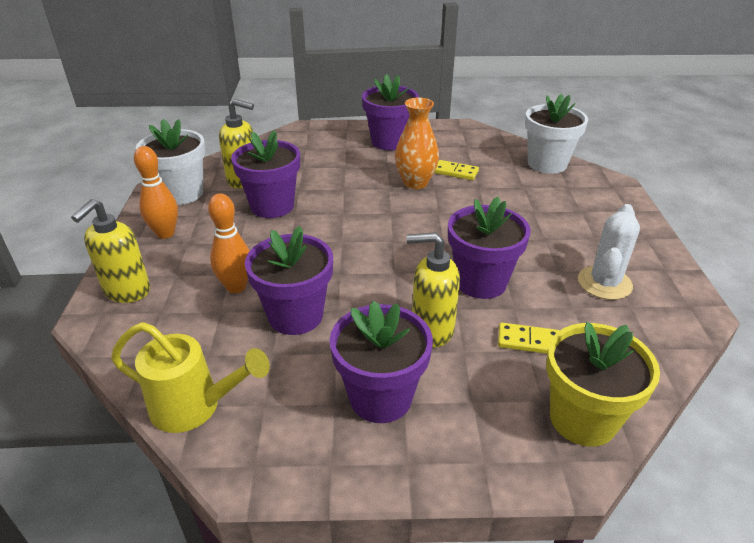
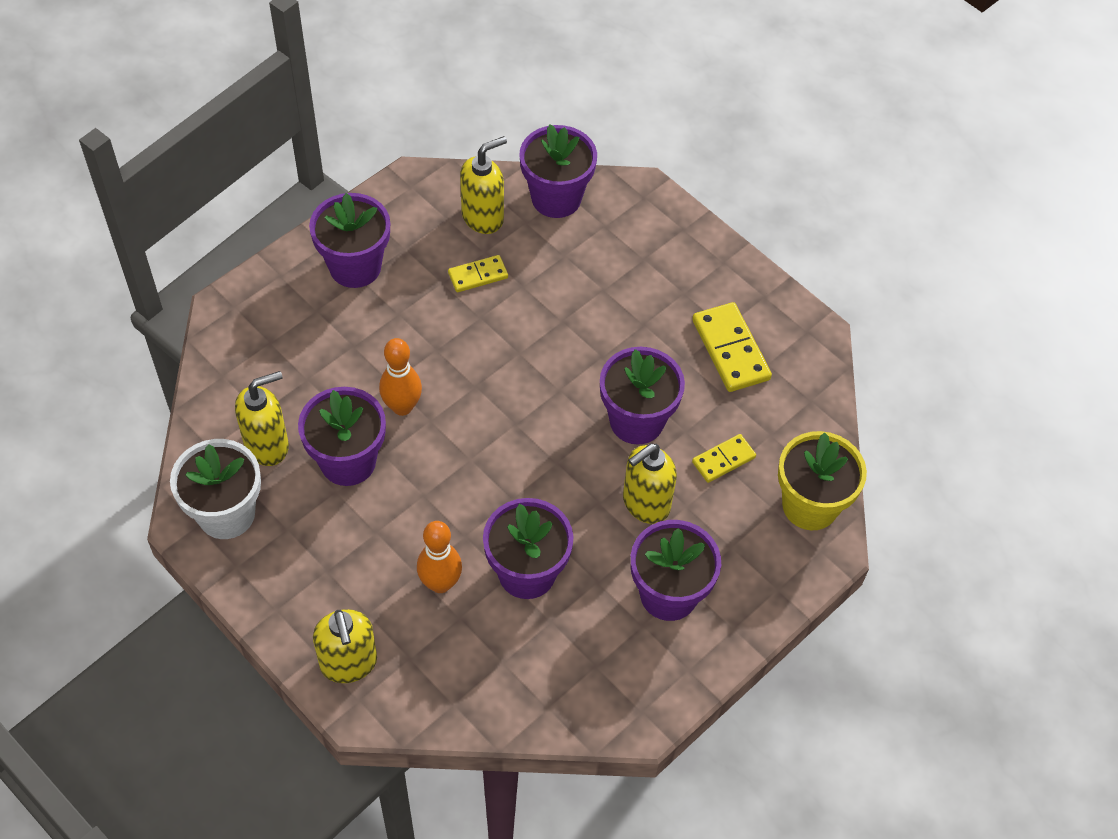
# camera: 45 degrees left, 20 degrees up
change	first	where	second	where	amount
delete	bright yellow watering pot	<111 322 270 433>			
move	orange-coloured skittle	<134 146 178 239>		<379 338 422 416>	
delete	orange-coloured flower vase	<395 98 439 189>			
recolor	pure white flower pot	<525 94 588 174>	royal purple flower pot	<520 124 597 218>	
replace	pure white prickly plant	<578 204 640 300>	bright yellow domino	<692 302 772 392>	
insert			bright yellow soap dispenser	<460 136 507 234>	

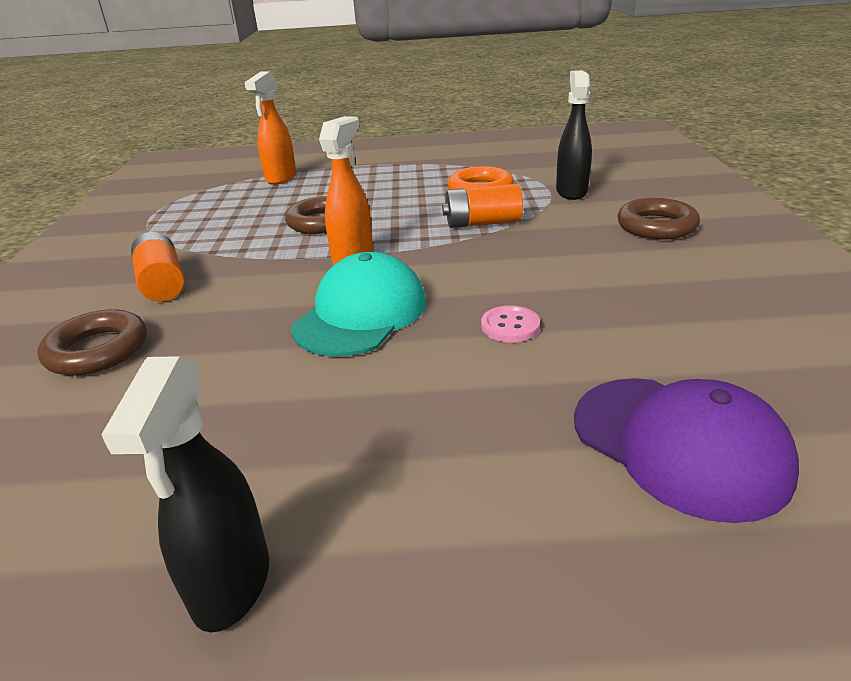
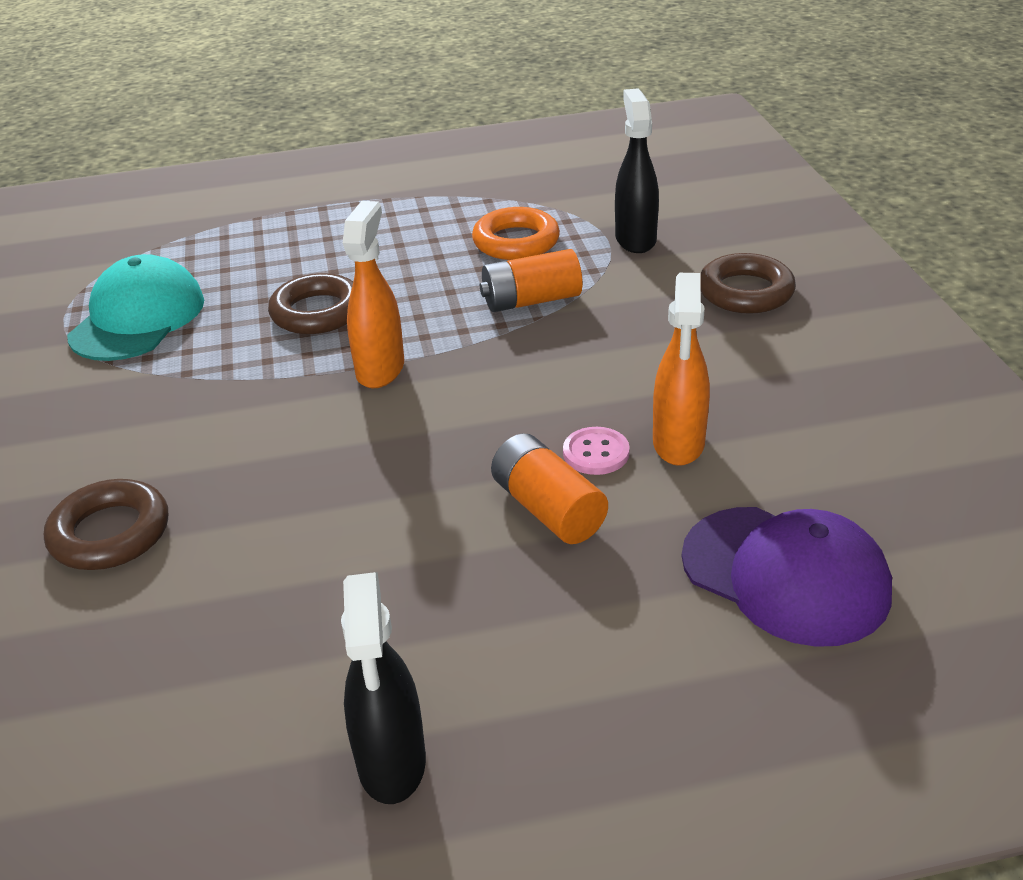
# camera: 10 degrees left, 5 degrees up
change	first	where	second	where	amount
move	orange-coloured battery	<131 232 184 302>		<491 433 608 544>	
move	orange-coloured sprayer	<245 71 296 185>		<653 273 710 466>	
move	aqua peaked cap	<291 252 426 356>		<67 254 204 361>	

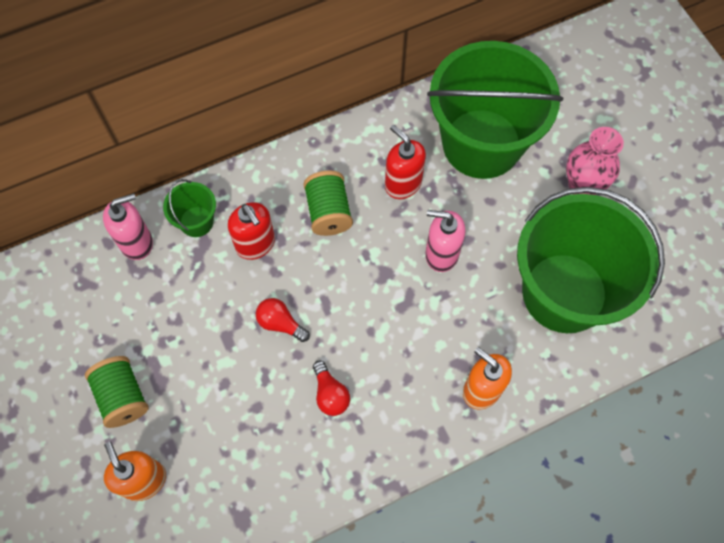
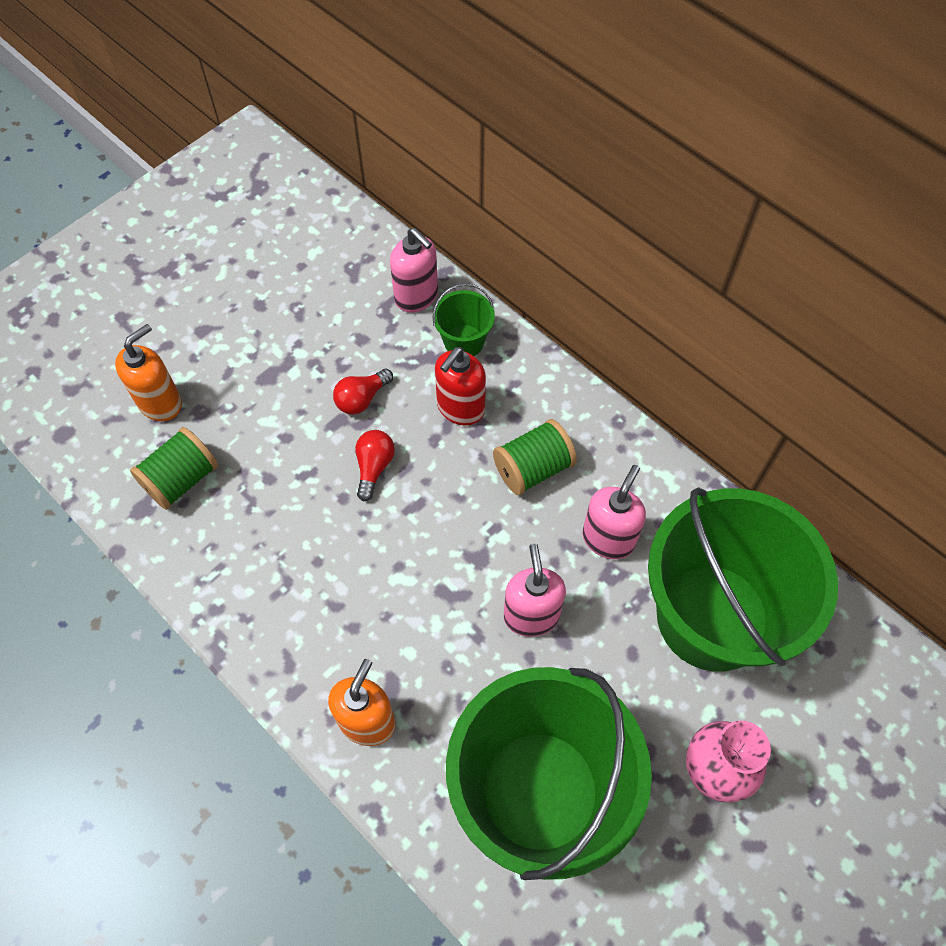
# camera: 70 degrees right, 5 degrees down
change	first	where	second	where	amount
move	green bobbin	<85 356 148 428>		<130 427 218 510>	
move	scarlet lightbulb	<313 361 350 416>		<333 369 393 415>	
recolor	scarlet soap dispenser	<385 125 426 199>	rose-pink soap dispenser	<583 465 646 559>	

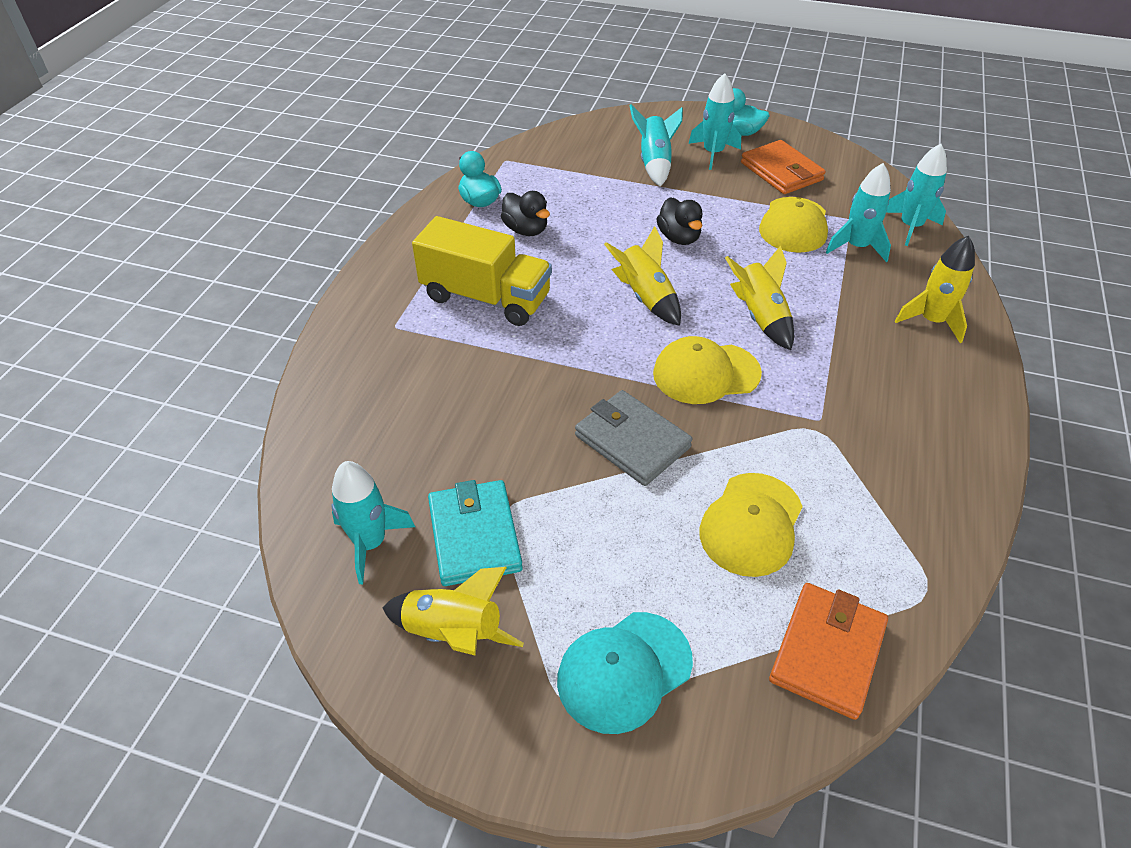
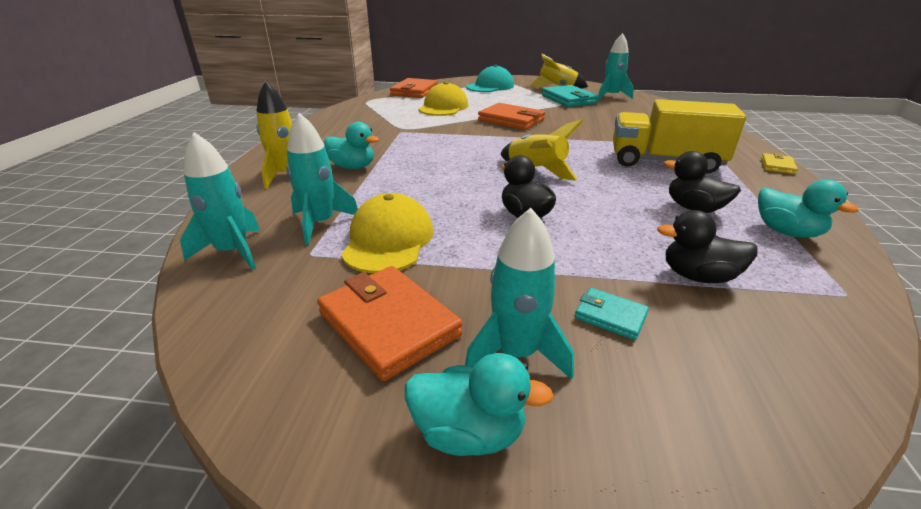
# camera: 170 degrees right, 15 degrees down
change	first	where	second	where	amount
recolor	grey wallet	<575 390 693 486>	orange-coloured wallet	<478 103 545 130>	
replace	aqua rocket	<629 104 683 186>	aqua wallet	<575 288 649 340>	
delete	bright yellow peaked cap	<653 336 762 404>			
delete	bright yellow rocket	<725 245 794 350>			
insert			aqua toy duck	<324 122 379 169>	
insert			jet-black toy duck	<657 210 758 283>	
insert			bright yellow wallet	<761 153 798 174>	

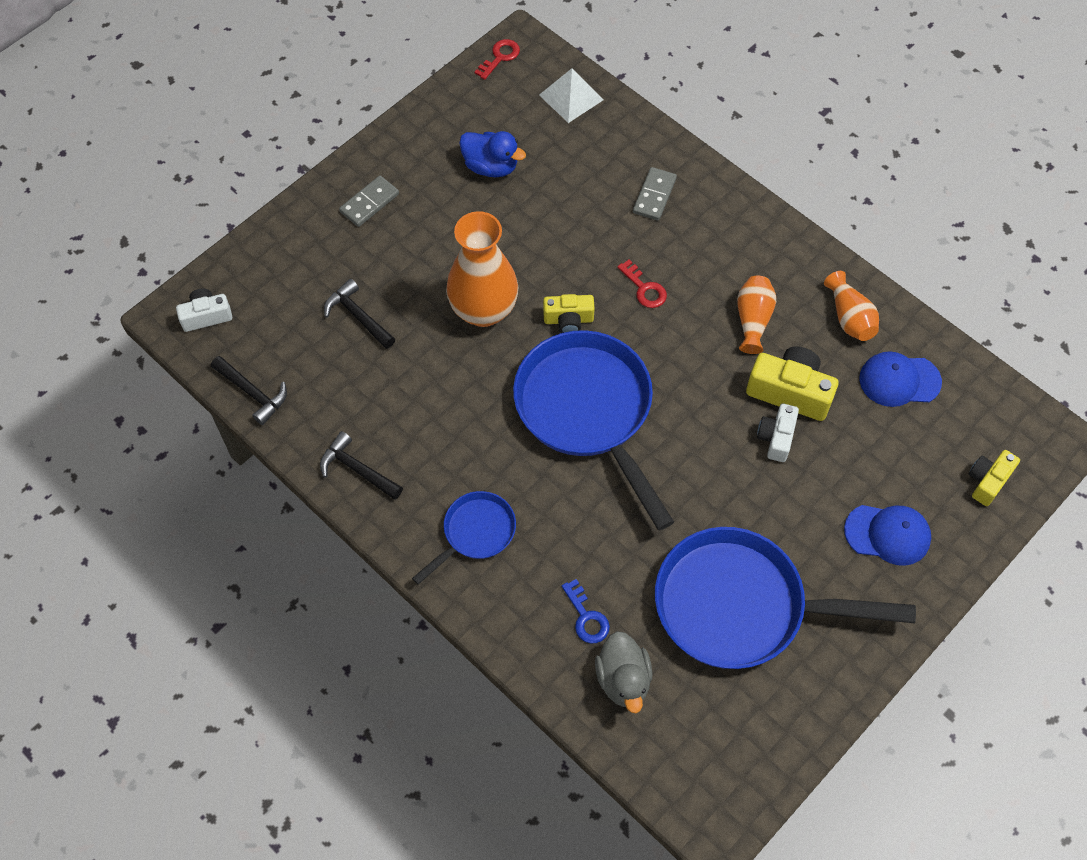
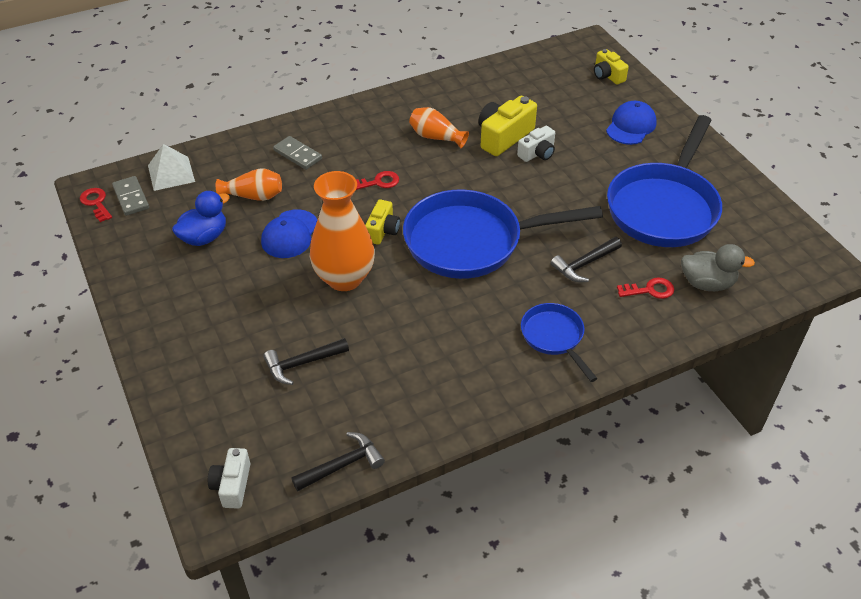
# camera: 70 degrees left, 15 degrees down
change	first	where	second	where	amount
move	jet-black carpenter's hammer	<320 431 403 500>		<550 237 622 282>	
move	grey domino	<339 176 399 227>		<112 176 149 216>	
recolor	blue door key	<562 579 610 643>	scarlet door key	<617 277 674 299>	
rotate	pure white photo camera	<757 404 799 462>		<517 126 555 162>	75 degrees counterclockwise
move	orange-coloured flower vase	<824 271 879 341>		<216 168 282 201>	
move	blue peaked cap	<859 351 942 407>		<261 209 317 258>	

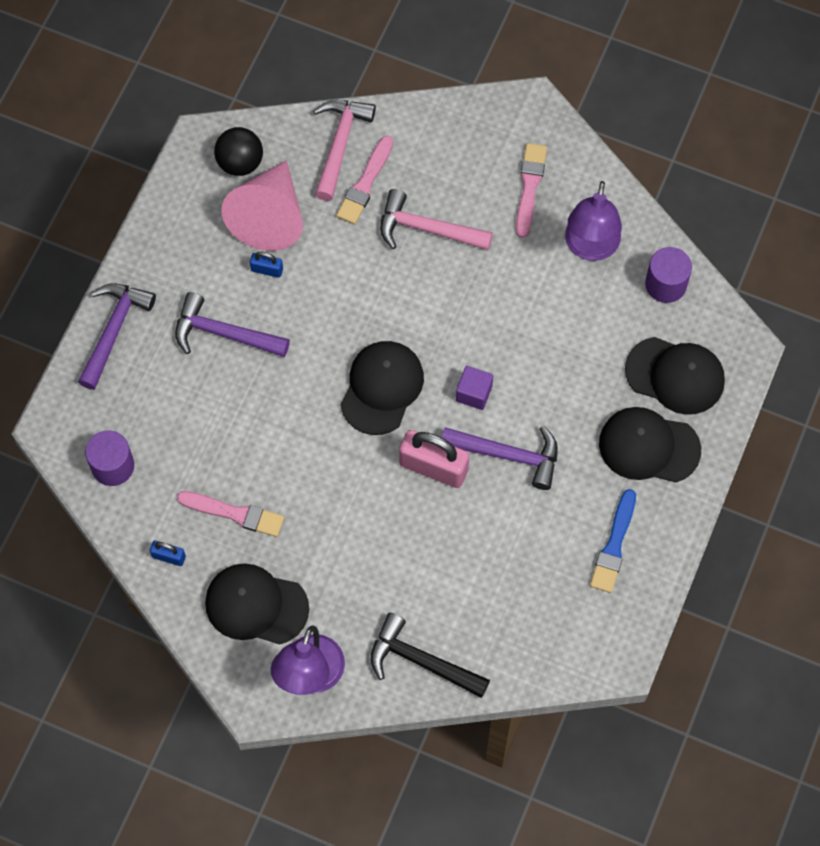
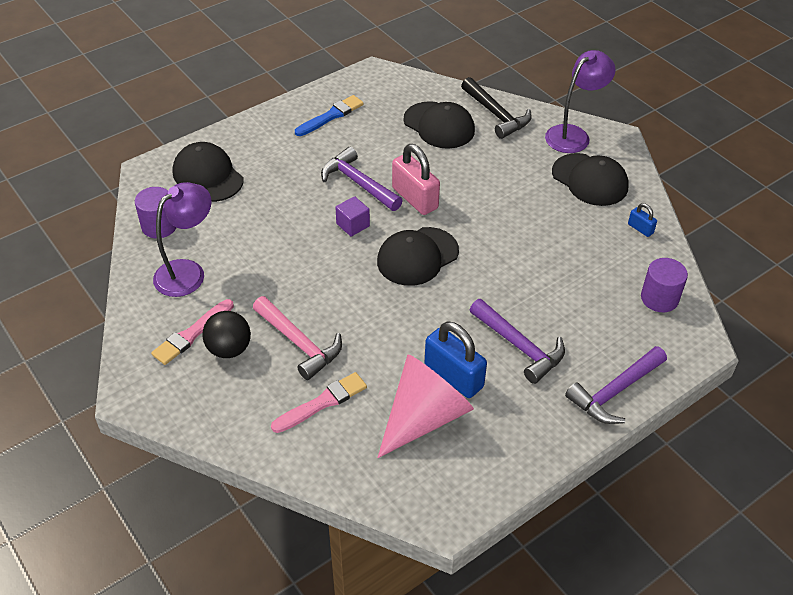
# camera: 150 degrees left, 20 degrees down
change	first	where	second	where	amount
delete	rose-pink paintbrush	<177 491 284 537>			
move	jet-black sphere	<214 127 263 176>		<202 311 251 358>	
resize	blue small lock	<250 252 283 278>		<425 321 487 398>	x2.07
delete	rose-pink carpenter's hammer	<313 100 376 201>			
move	jet-black peaked cap	<599 407 701 483>		<404 101 475 149>	

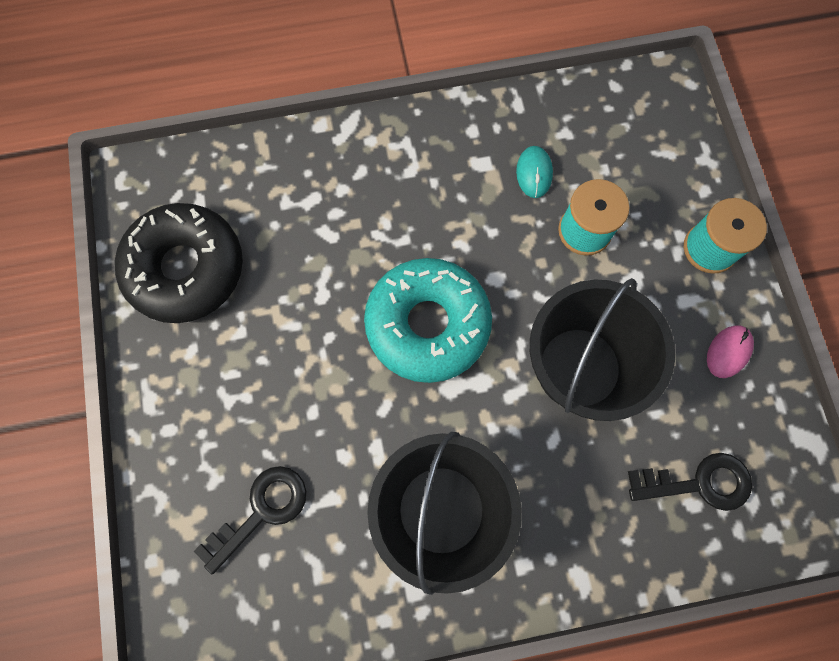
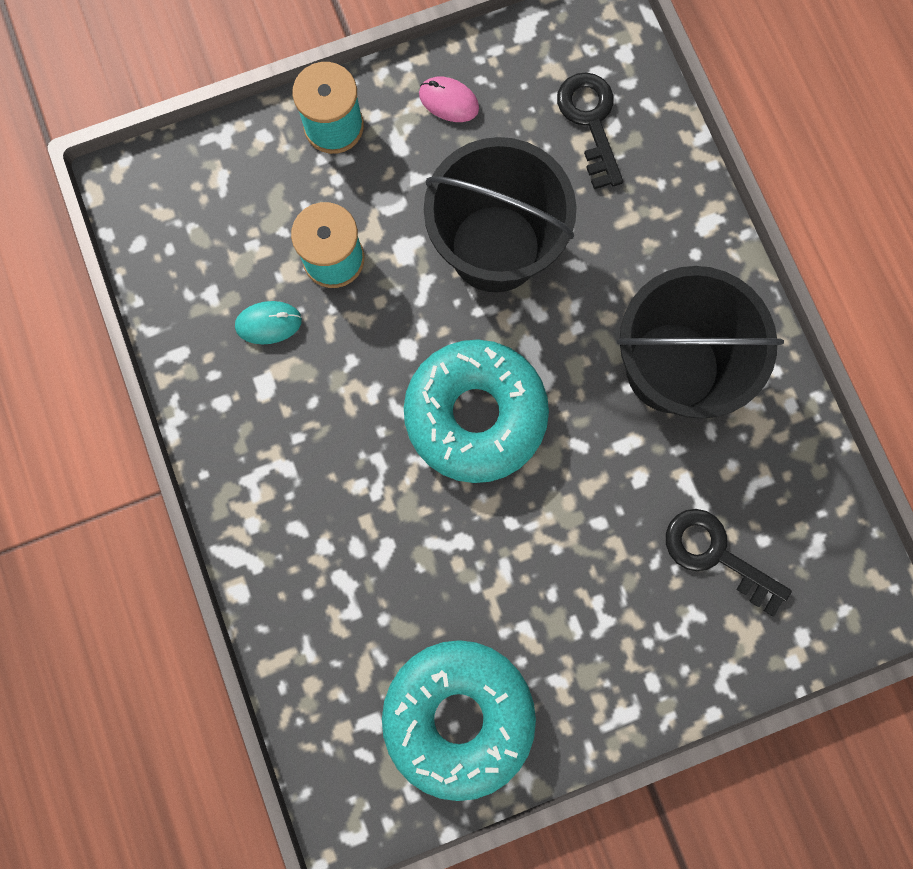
# camera: 100 degrees left, 5 degrees up
change	first	where	second	where	amount
recolor	jet-black doughnut	<115 203 243 323>	aqua doughnut	<382 640 536 801>	

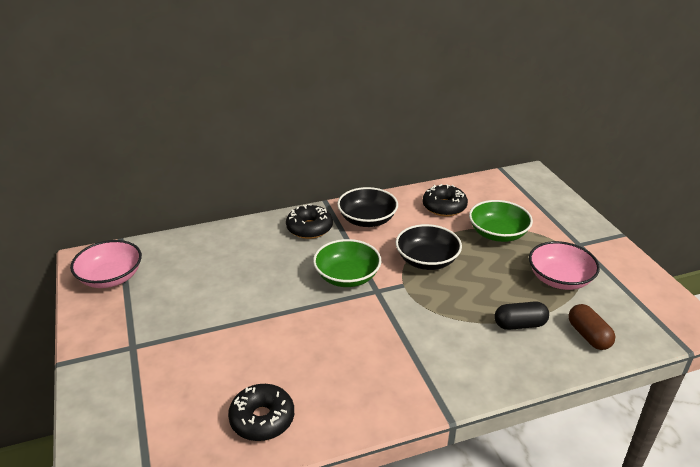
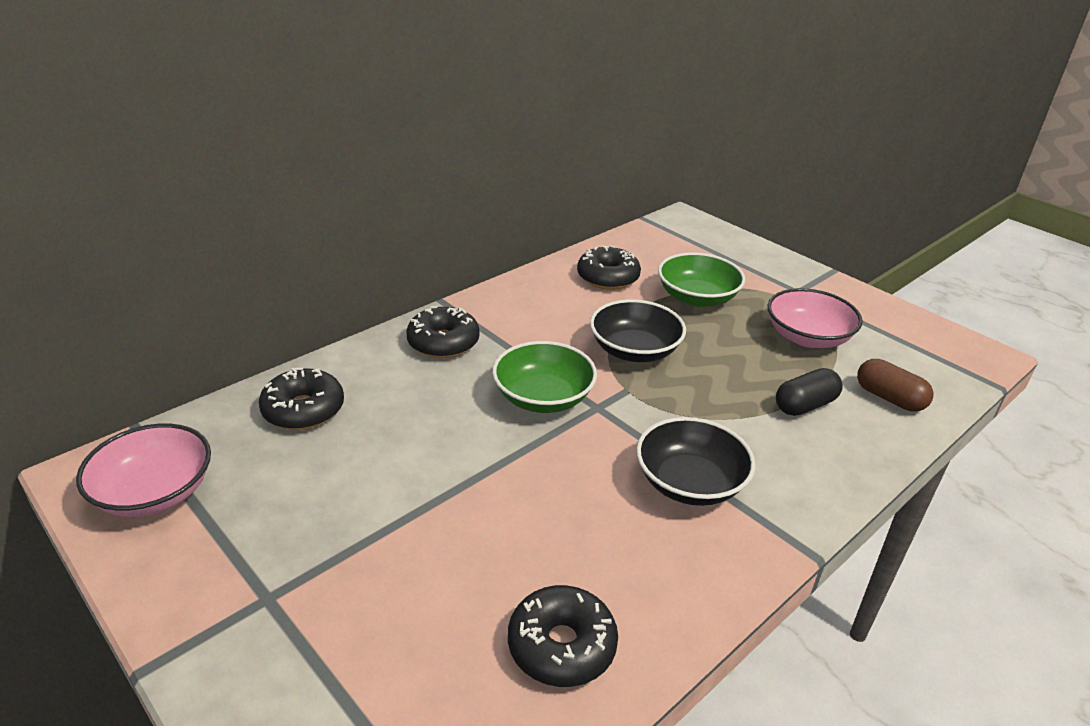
# camera: 25 degrees left, 0 degrees up
change	first	where	second	where	amount
move	jet-black deep dish	<337 187 398 227>		<636 417 755 506>	
insert			jet-black doughnut	<259 368 344 430>	

